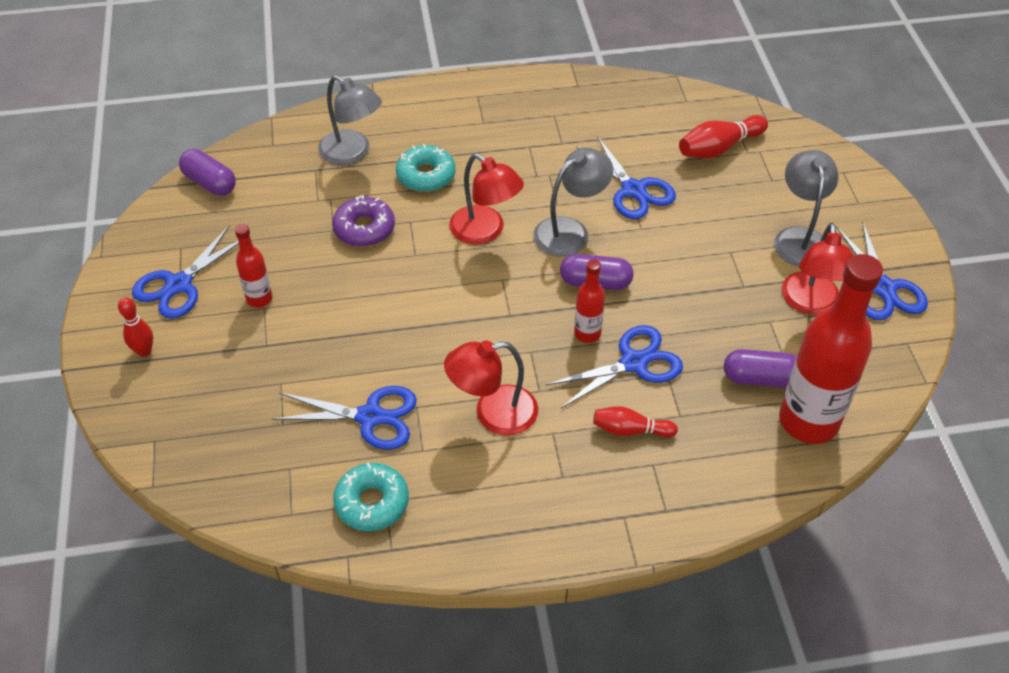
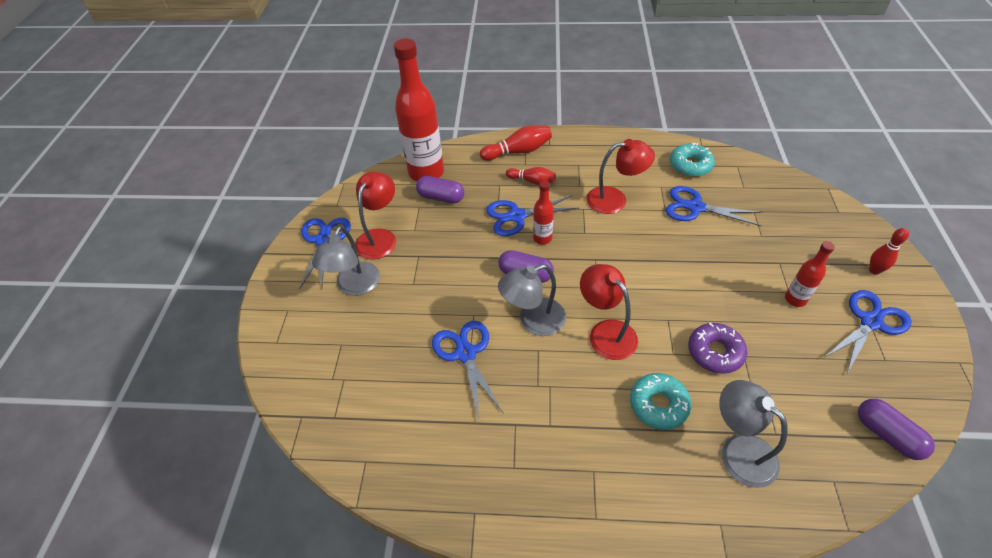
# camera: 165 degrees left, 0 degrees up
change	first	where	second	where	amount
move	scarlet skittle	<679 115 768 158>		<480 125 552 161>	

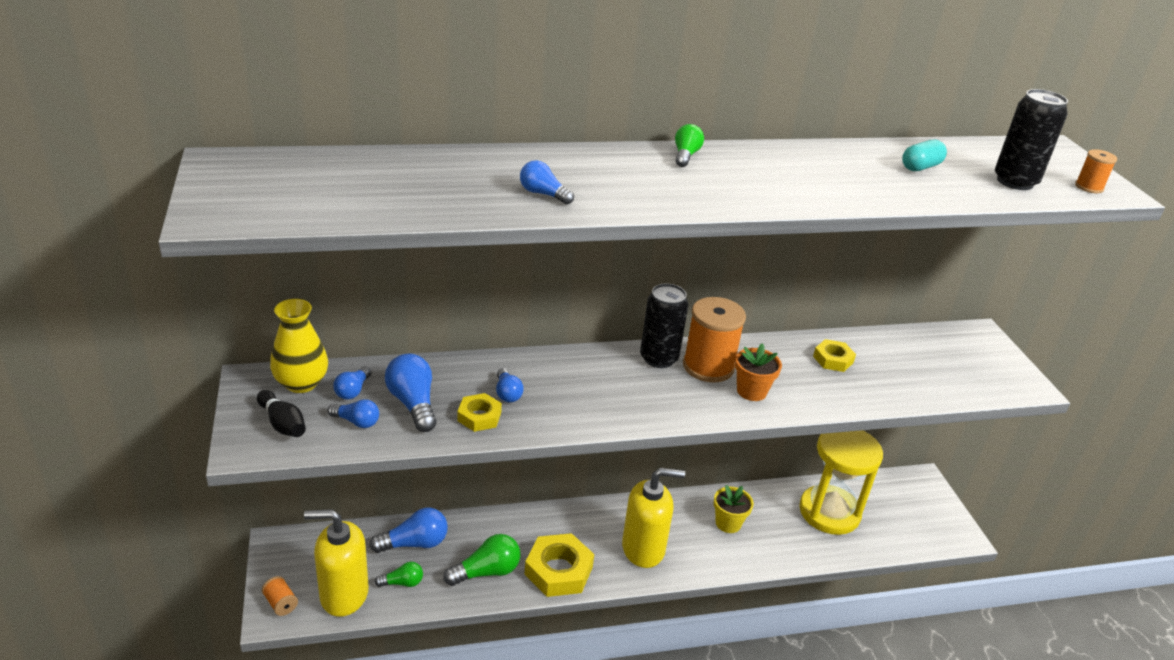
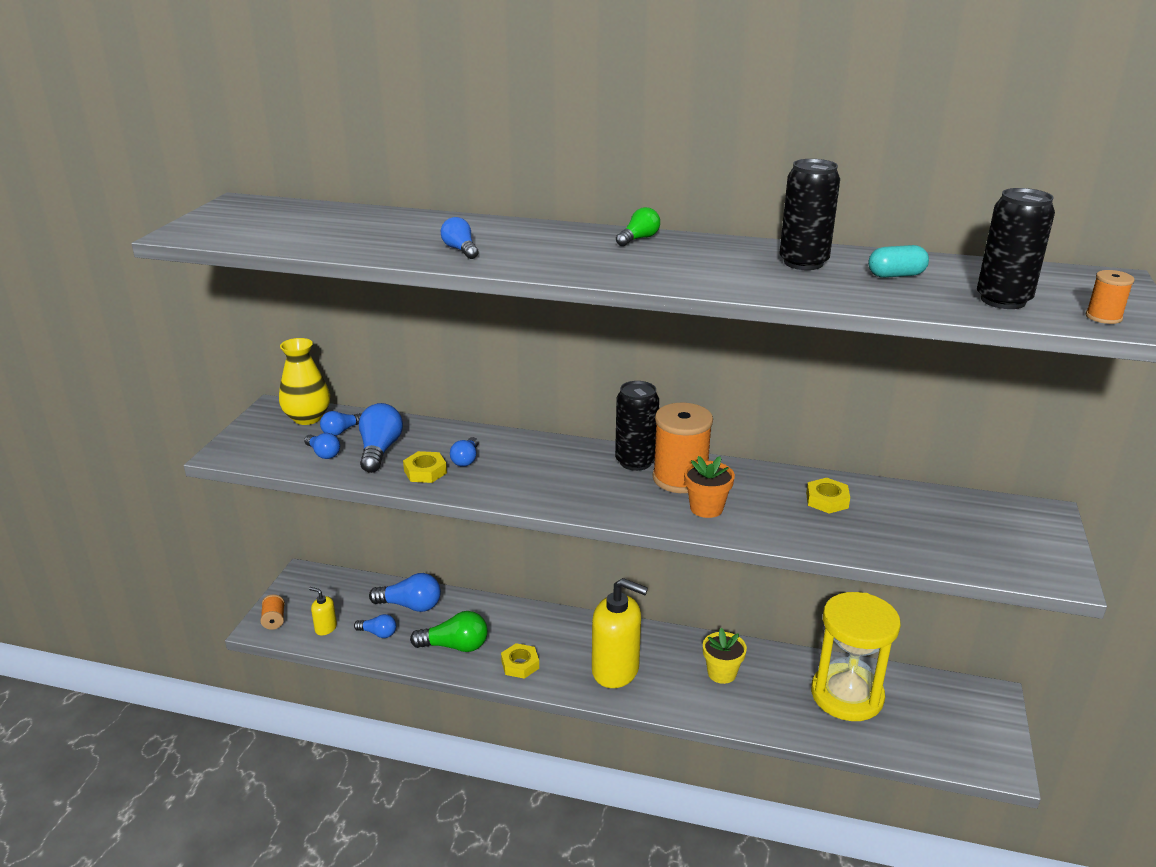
# camera: 30 degrees right, 5 degrees down
change	first	where	second	where	amount
delete	jet-black skittle	<257 390 306 437>			
resize	bright yellow soap dispenser	<304 509 369 617>		<309 587 337 636>	x0.45
recolor	green lightbulb	<374 562 423 587>	blue lightbulb	<354 614 396 638>	
resize	bright yellow nut	<524 533 594 597>		<501 643 539 679>	x0.56
insert			jet-black soda can	<779 159 840 270>	

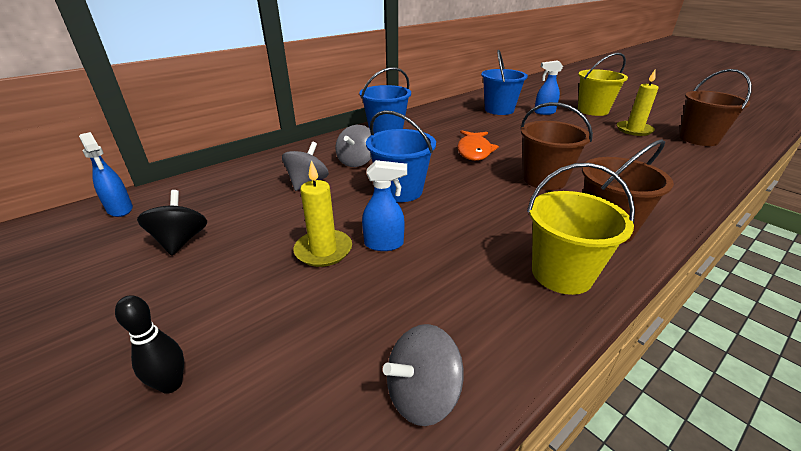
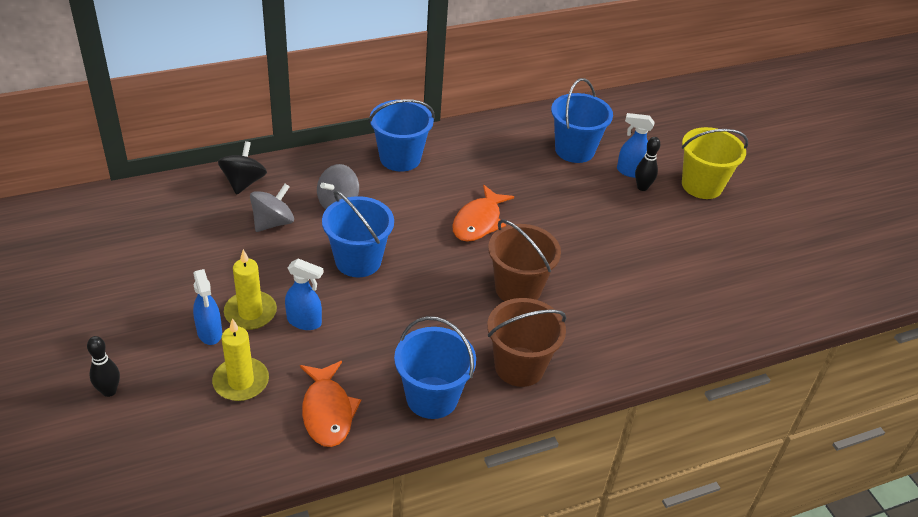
# camera: 15 degrees right, 10 degrees up
change	first	where	second	where	amount
move	blue sprayer	<79 132 133 217>		<193 269 222 345>	
move	jet-black whirligig	<137 190 207 255>		<218 141 267 194>	
delete	grey whirligig	<383 324 464 426>			
recolor	bright yellow bucket	<527 163 635 295>	blue bucket	<394 316 476 419>	
move	bright yellow pillar candle	<617 70 659 136>		<212 318 269 401>	
delete	brown bucket	<679 69 752 146>			
insert			orange-coloured toy fish	<300 361 361 447>	
insert			jet-black skittle	<635 137 660 191>	

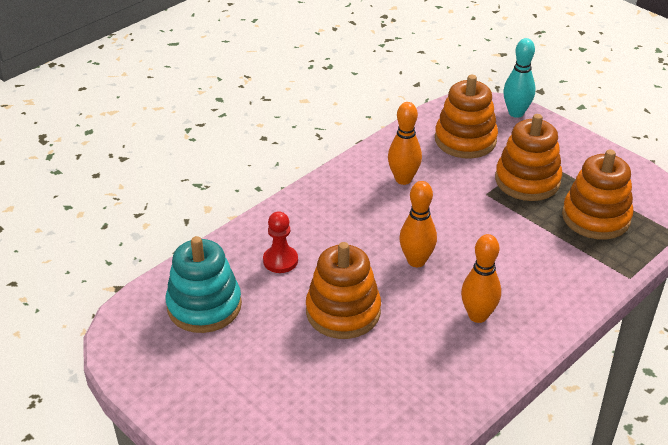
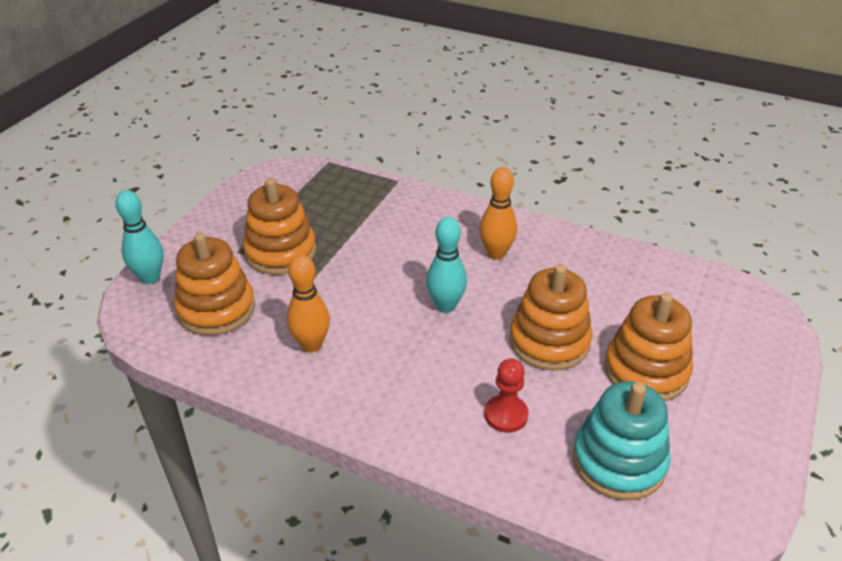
# camera: 110 degrees left, 0 degrees up
change	first	where	second	where	amount
recolor	orange-coloured skittle	<399 181 437 267>	aqua skittle	<426 217 467 313>	
move	orange-coloured stacking rings	<562 149 633 240>		<604 293 693 401>	

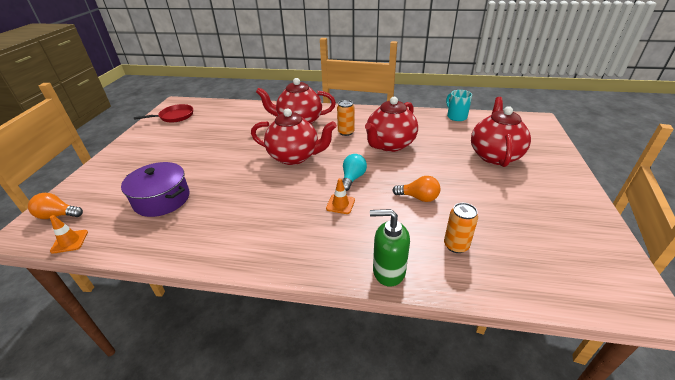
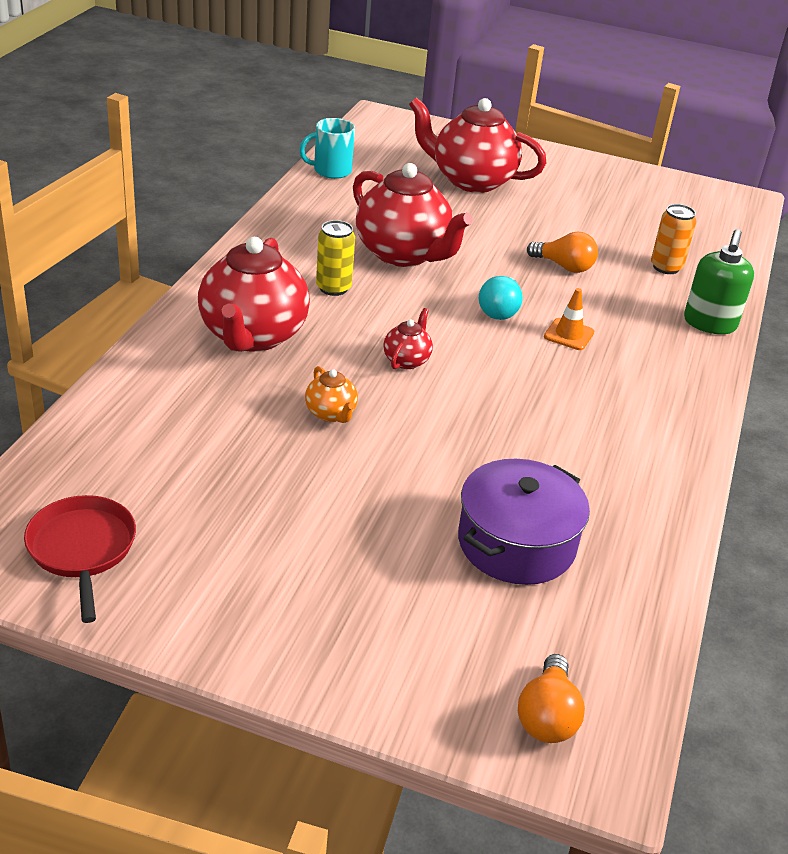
# camera: 85 degrees left, 0 degrees up
change	first	where	second	where	amount
delete	orange-coloured safety cone	<50 215 88 254>			
resize	scarlet china teapot	<251 108 337 165>		<383 308 433 369>	x0.44
recolor	orange-coloured soda can	<337 100 354 136>	bright yellow soda can	<316 220 355 296>	
rotate	aqua lightbulb	<343 154 367 191>		<479 276 523 320>	105 degrees counterclockwise
rotate	orange-coloured lightbulb	<392 176 440 202>		<527 232 598 273>	90 degrees clockwise
insert			orange-coloured china teapot	<305 366 358 423>	

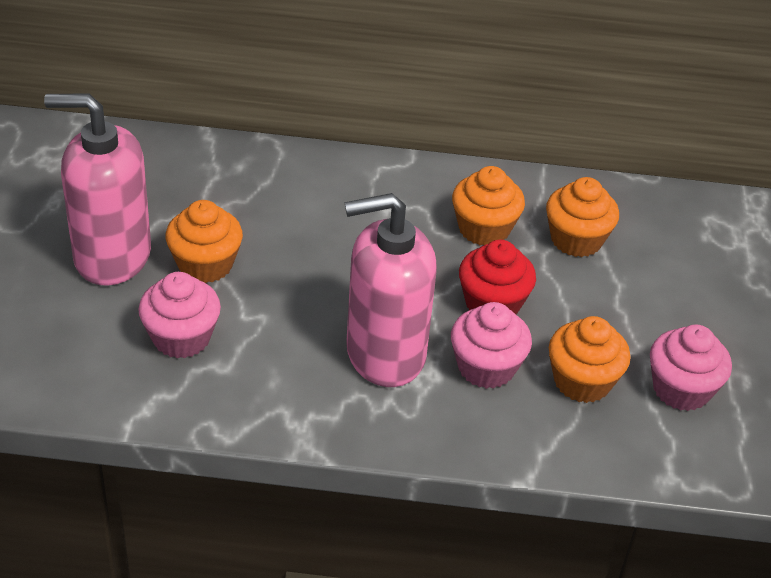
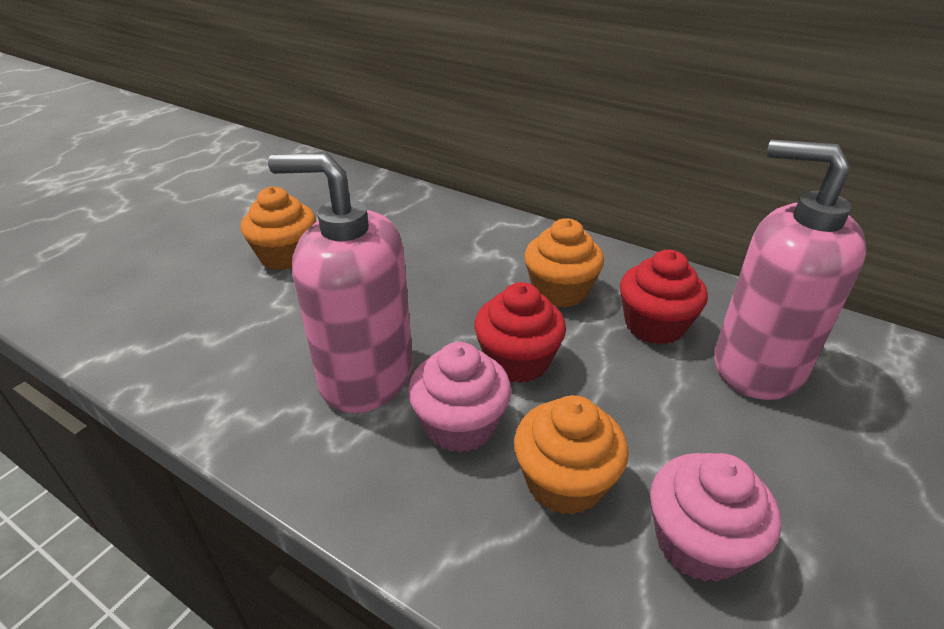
# camera: 30 degrees right, 5 degrees down
change	first	where	second	where	amount
move	rose-pink soap dispenser	<44 93 151 286>		<714 140 867 400>	
delete	rose-pink cupcake	<138 272 221 358>			
recolor	orange-coloured cupcake	<546 177 619 257>	scarlet cupcake	<620 250 708 345>	

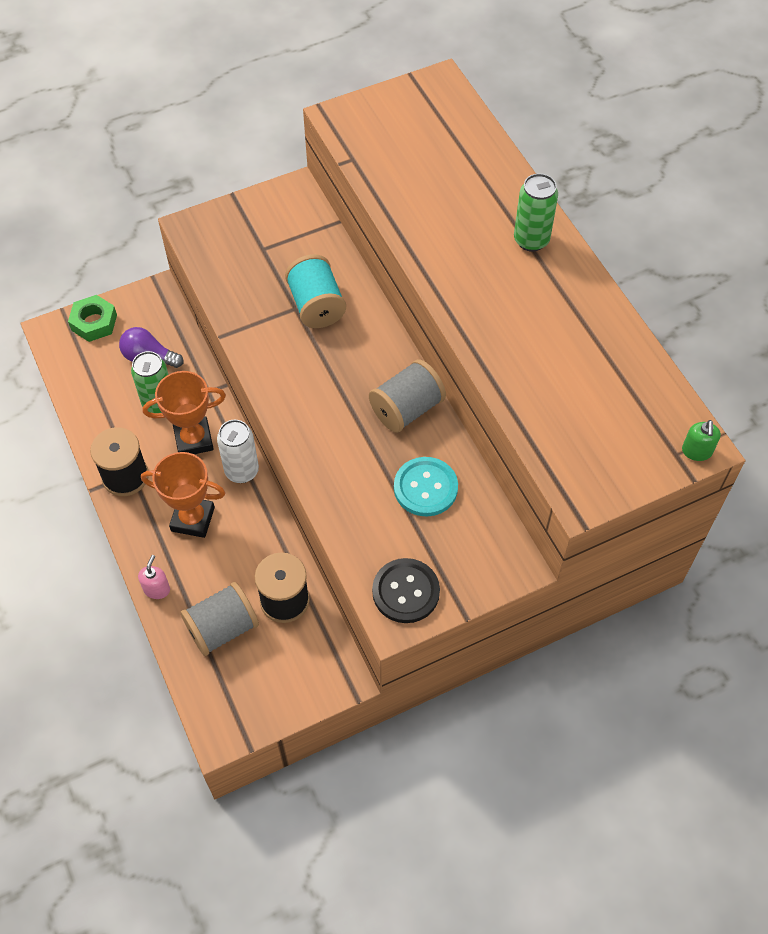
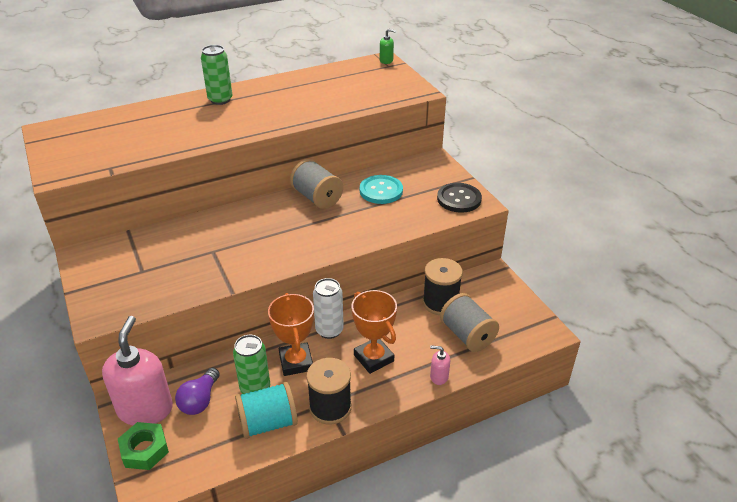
# camera: 90 degrees left, 20 degrees down
change	first	where	second	where	amount
rotate	orange-coloured prize cup	<141 452 225 538>		<352 290 397 374>	45 degrees counterclockwise
move	aqua bobbin	<285 254 346 328>		<235 382 298 439>	
insert			rose-pink soap dispenser	<102 316 173 426>	

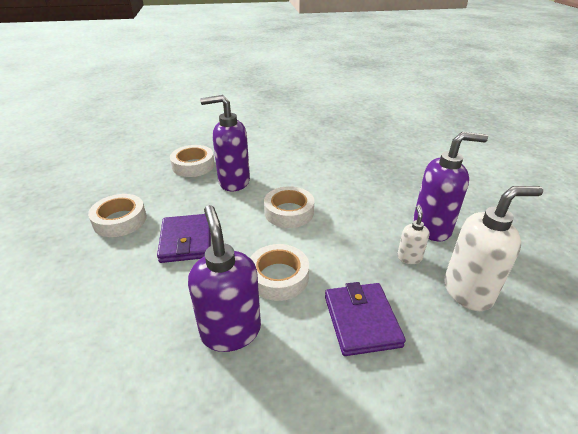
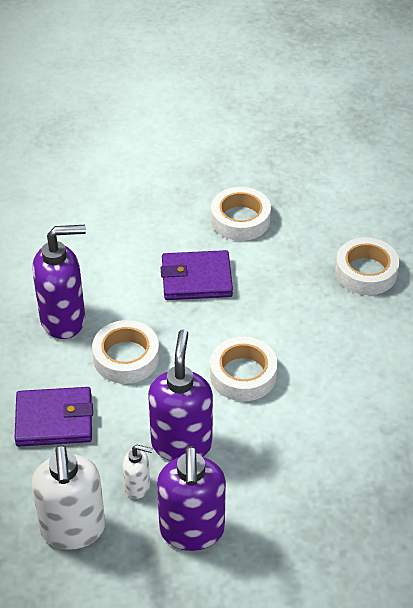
# camera: 95 degrees right, 10 degrees up
change	first	where	second	where	amount
move	royal purple soap dispenser	<200 95 250 192>		<148 329 213 461>	

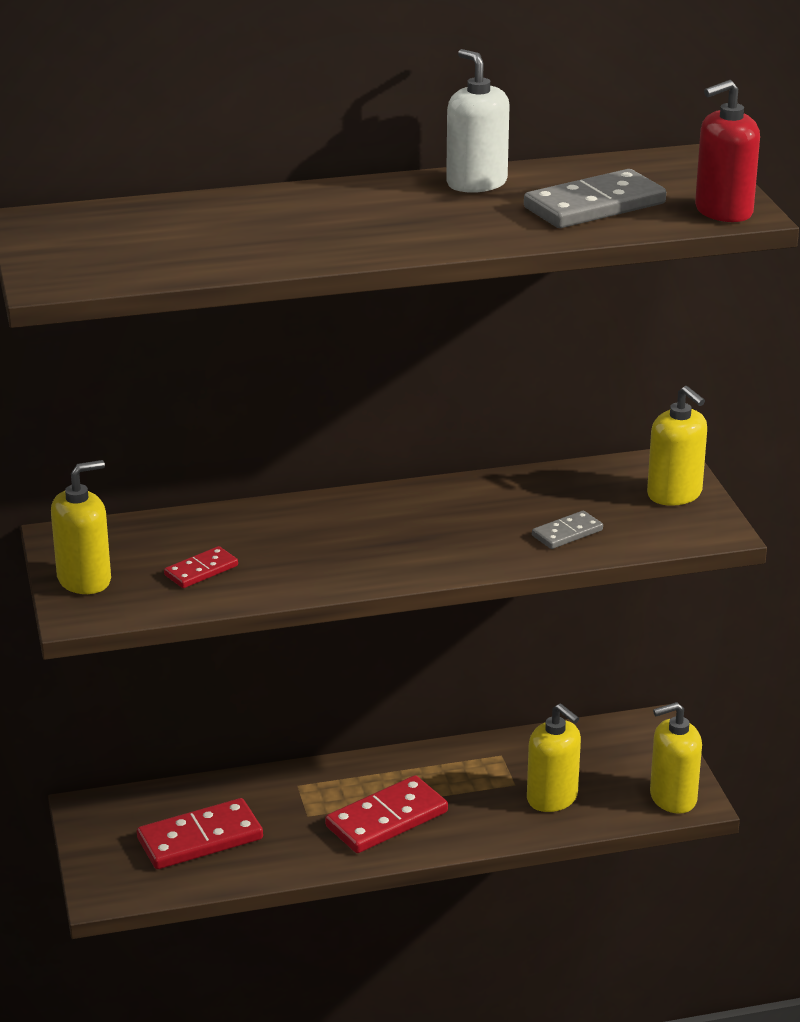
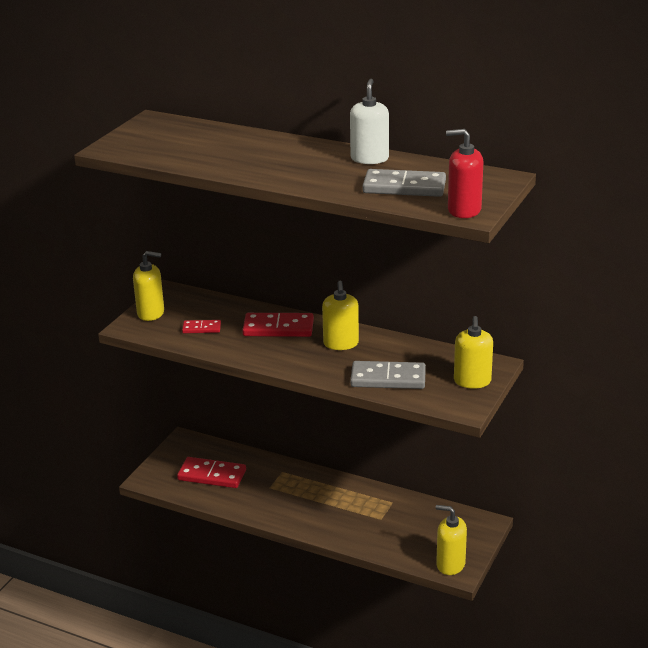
# camera: 40 degrees right, 0 degrees up
change	first	where	second	where	amount
move	scarlet domino	<325 775 448 853>		<242 313 314 337>	
move	bright yellow soap dispenser	<527 704 581 812>		<322 281 359 350>	
resize	grey domino	<532 511 603 549>		<350 361 426 389>	x1.83

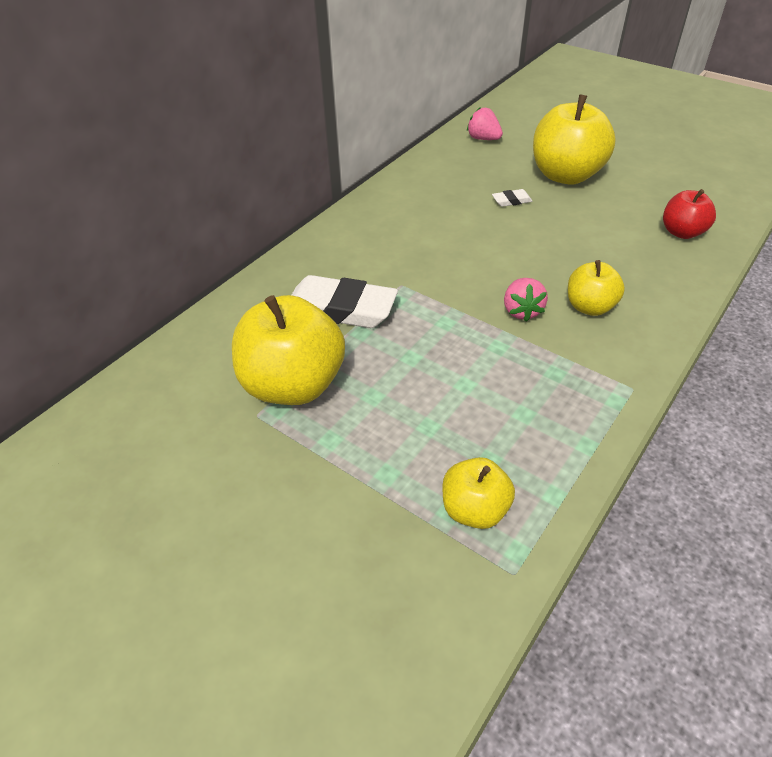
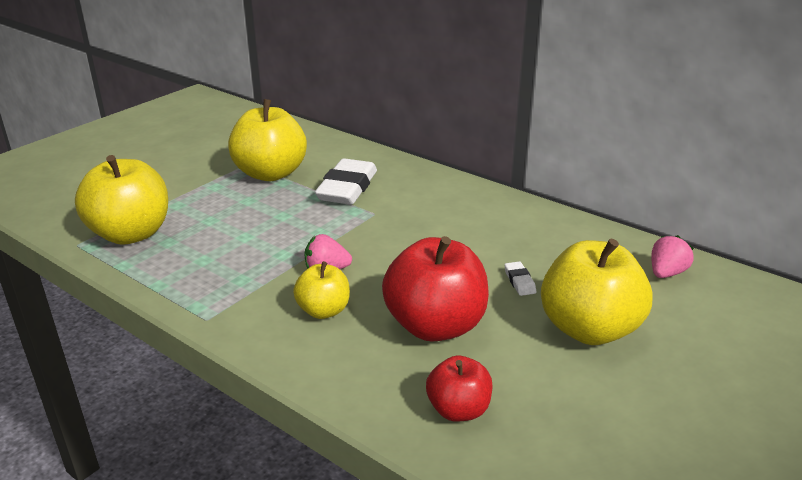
# camera: 90 degrees right, 15 degrees down
change	first	where	second	where	amount
resize	bright yellow apple fruit	<443 457 515 529>		<75 155 168 245>	x1.81
insert			scarlet apple fruit	<382 236 489 342>	

